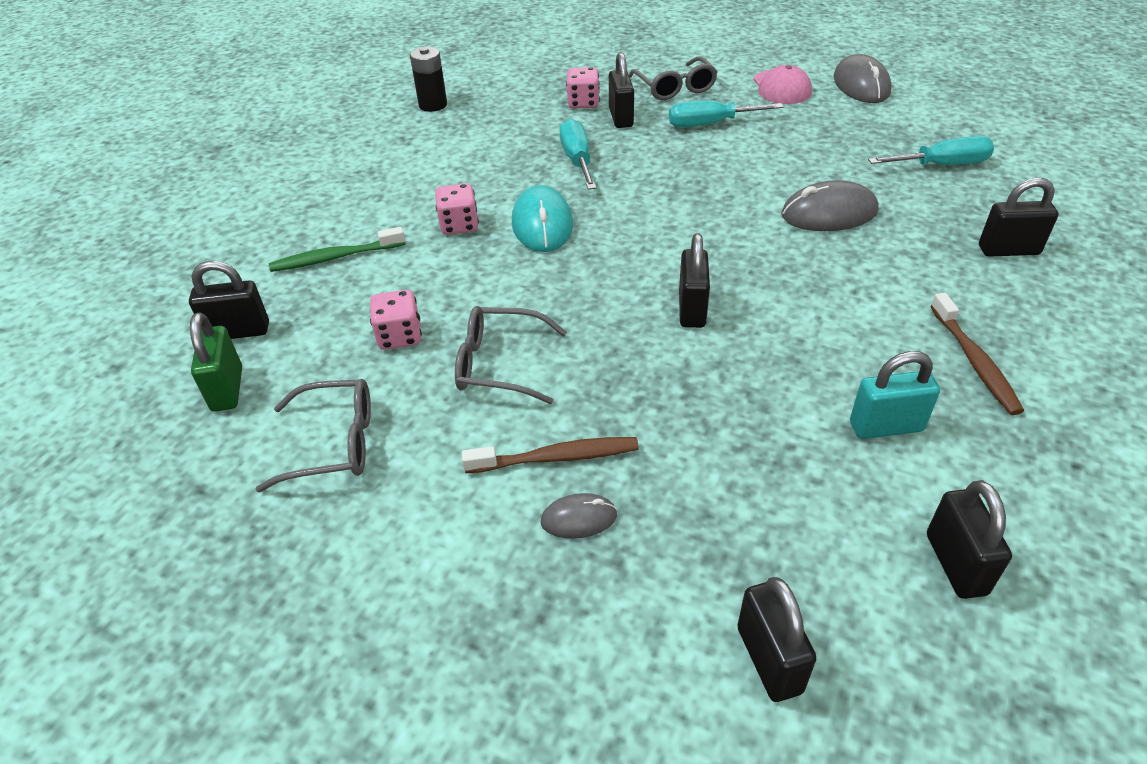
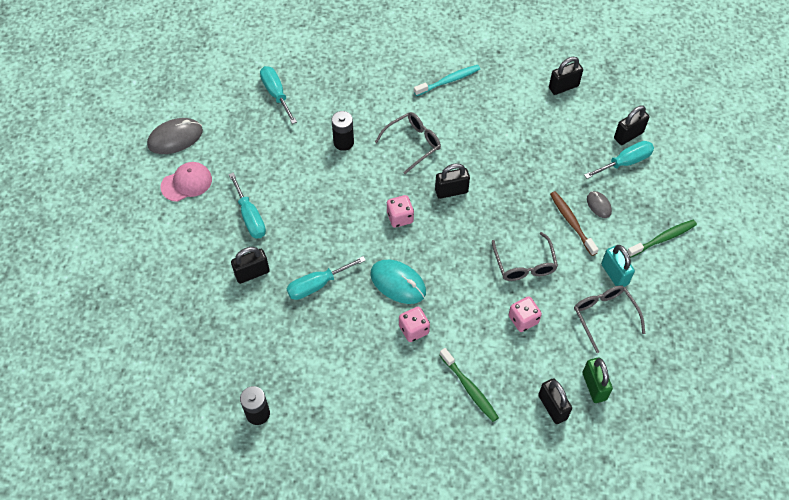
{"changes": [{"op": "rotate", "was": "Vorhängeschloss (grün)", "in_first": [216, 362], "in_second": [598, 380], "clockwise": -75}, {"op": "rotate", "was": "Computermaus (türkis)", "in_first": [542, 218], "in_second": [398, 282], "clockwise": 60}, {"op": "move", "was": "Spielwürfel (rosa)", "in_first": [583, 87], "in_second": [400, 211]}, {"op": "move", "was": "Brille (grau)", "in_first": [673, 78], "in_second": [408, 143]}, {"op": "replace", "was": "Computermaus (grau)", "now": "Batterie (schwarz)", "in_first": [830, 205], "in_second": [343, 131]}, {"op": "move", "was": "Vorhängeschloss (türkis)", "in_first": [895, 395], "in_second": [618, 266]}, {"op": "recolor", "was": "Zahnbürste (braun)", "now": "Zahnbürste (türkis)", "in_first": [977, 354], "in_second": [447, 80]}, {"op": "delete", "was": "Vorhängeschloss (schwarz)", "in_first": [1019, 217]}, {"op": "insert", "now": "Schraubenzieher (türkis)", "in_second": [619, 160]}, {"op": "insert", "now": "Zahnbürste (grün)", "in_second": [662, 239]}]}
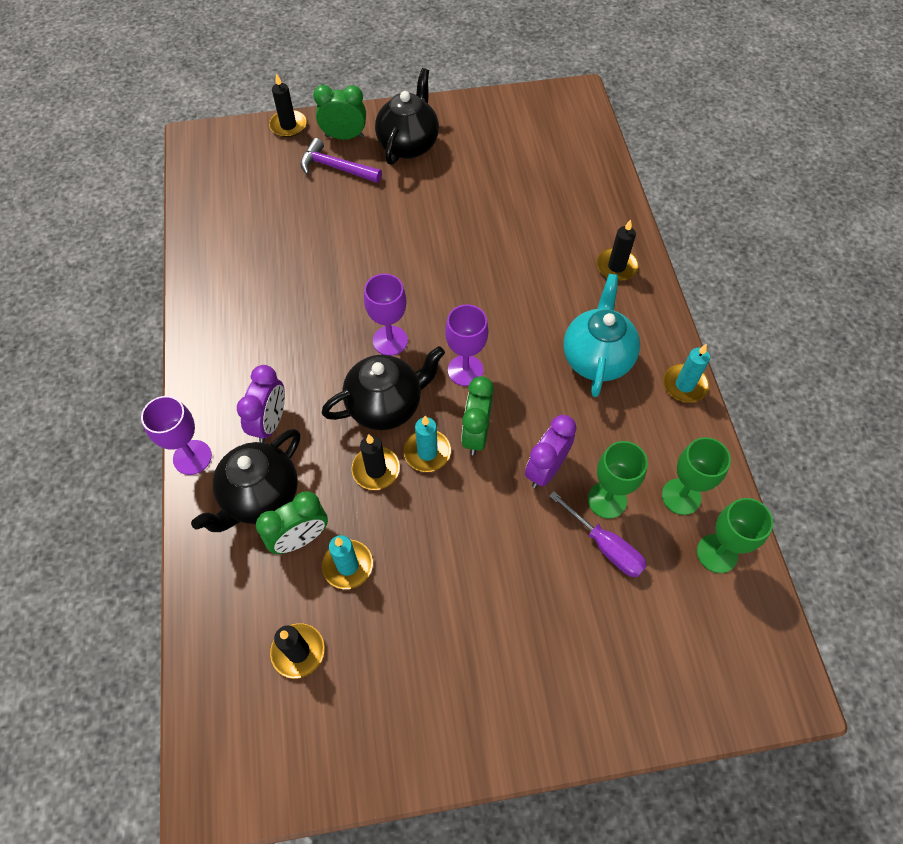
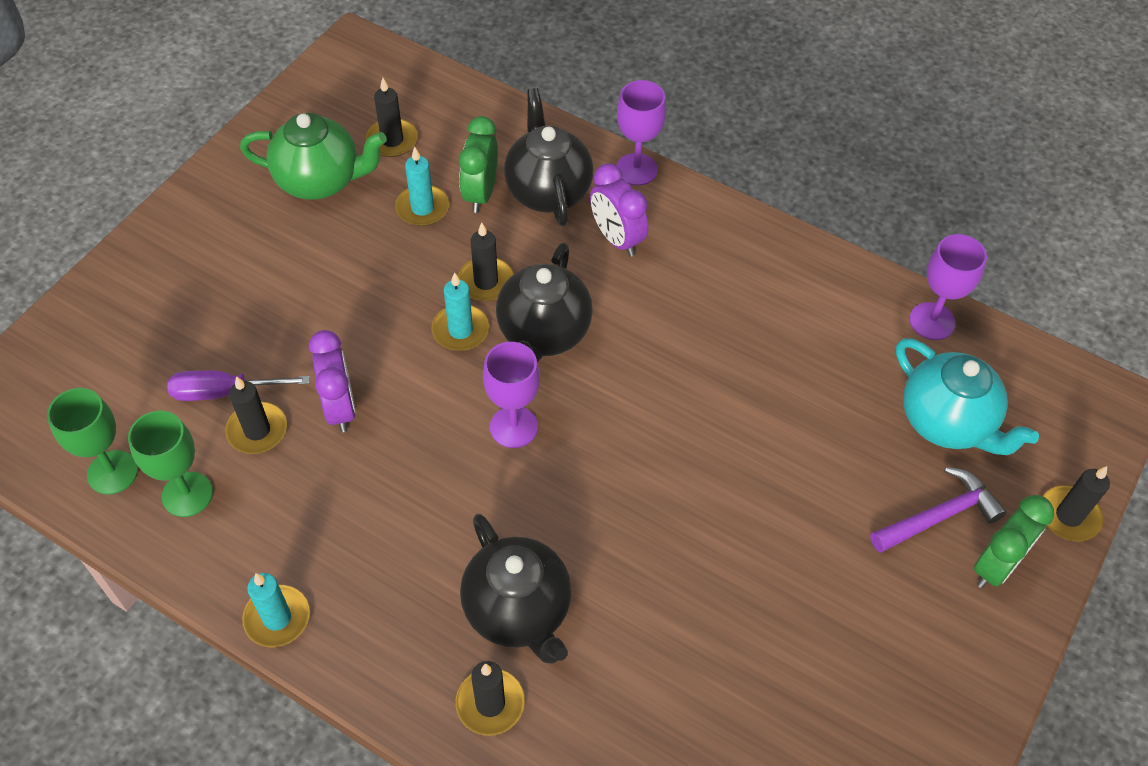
{"changes": [{"op": "move", "was": "Kelch (lila)", "in_first": [386, 315], "in_second": [948, 287]}, {"op": "move", "was": "Teekanne (schwarz)", "in_first": [407, 116], "in_second": [516, 589]}, {"op": "delete", "was": "Wecker (grün)", "in_first": [477, 415]}, {"op": "move", "was": "Teekanne (türkis)", "in_first": [602, 335], "in_second": [967, 396]}, {"op": "replace", "was": "Kelch (grün)", "now": "Kerze (schwarz)", "in_first": [618, 480], "in_second": [256, 415]}, {"op": "insert", "now": "Teekanne (grün)", "in_second": [313, 156]}]}
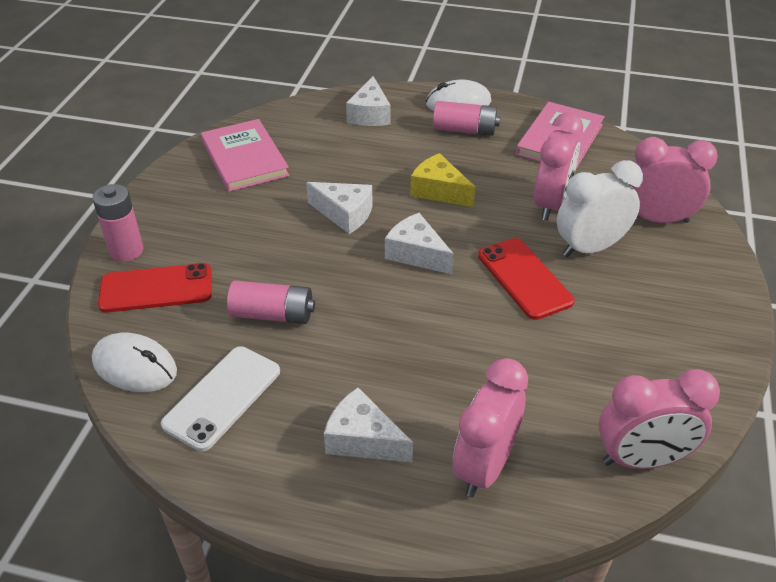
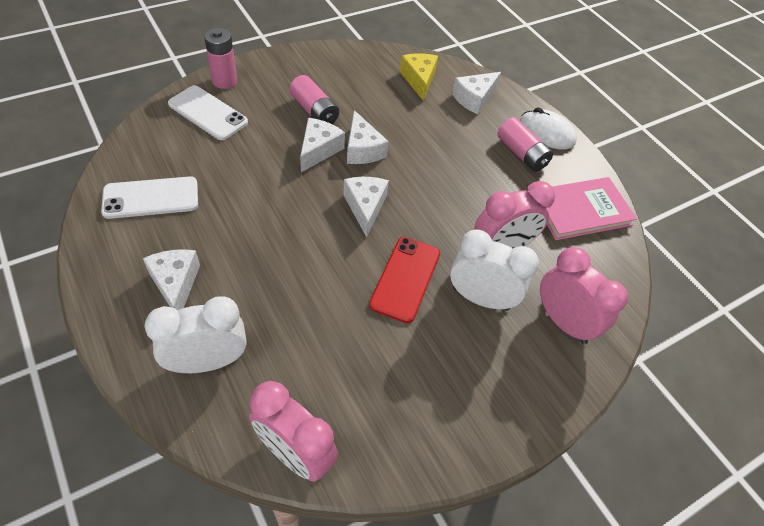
{"changes": [{"op": "delete", "was": "Computermaus (weiß)", "in_first": [134, 362]}, {"op": "recolor", "was": "Handy (rot)", "now": "Handy (weiß)", "in_first": [155, 288], "in_second": [208, 112]}, {"op": "delete", "was": "Buch (rosa)", "in_first": [245, 155]}, {"op": "move", "was": "Batterie (rosa)", "in_first": [271, 302], "in_second": [314, 99]}, {"op": "move", "was": "Käse (gelb)", "in_first": [442, 180], "in_second": [419, 77]}, {"op": "recolor", "was": "Wecker (rosa)", "now": "Wecker (weiß)", "in_first": [490, 427], "in_second": [195, 334]}, {"op": "insert", "now": "Käse (weiß)", "in_second": [322, 145]}]}
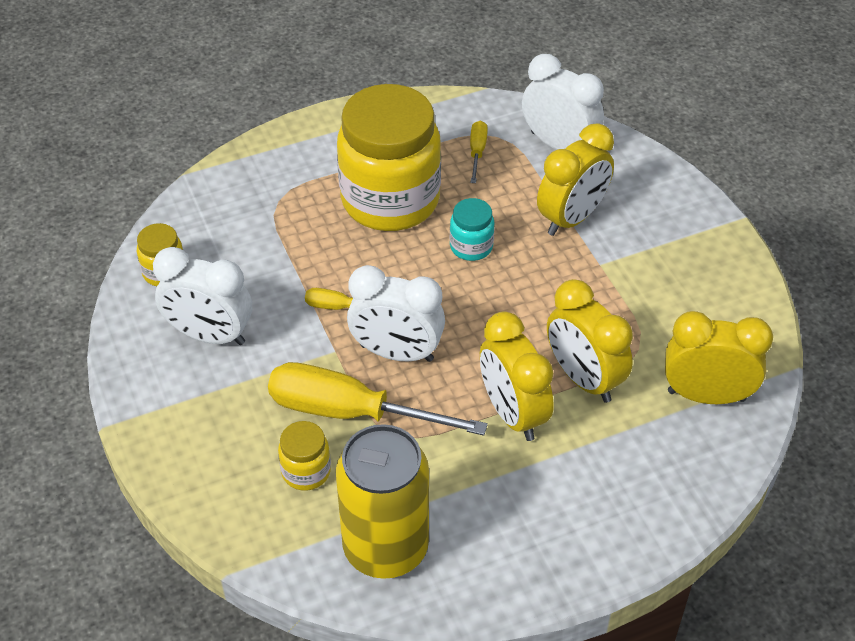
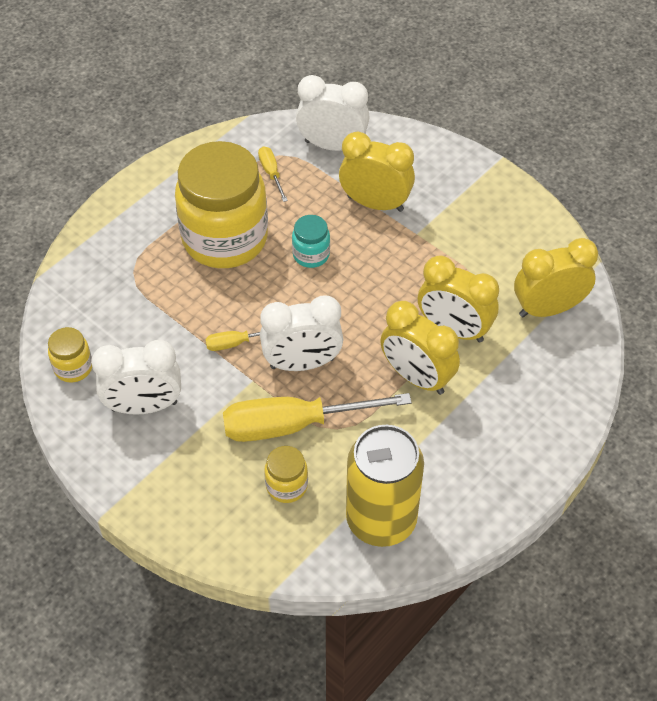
{"changes": [{"op": "rotate", "was": "Wecker (gelb)", "in_first": [575, 179], "in_second": [377, 172], "clockwise": -90}]}
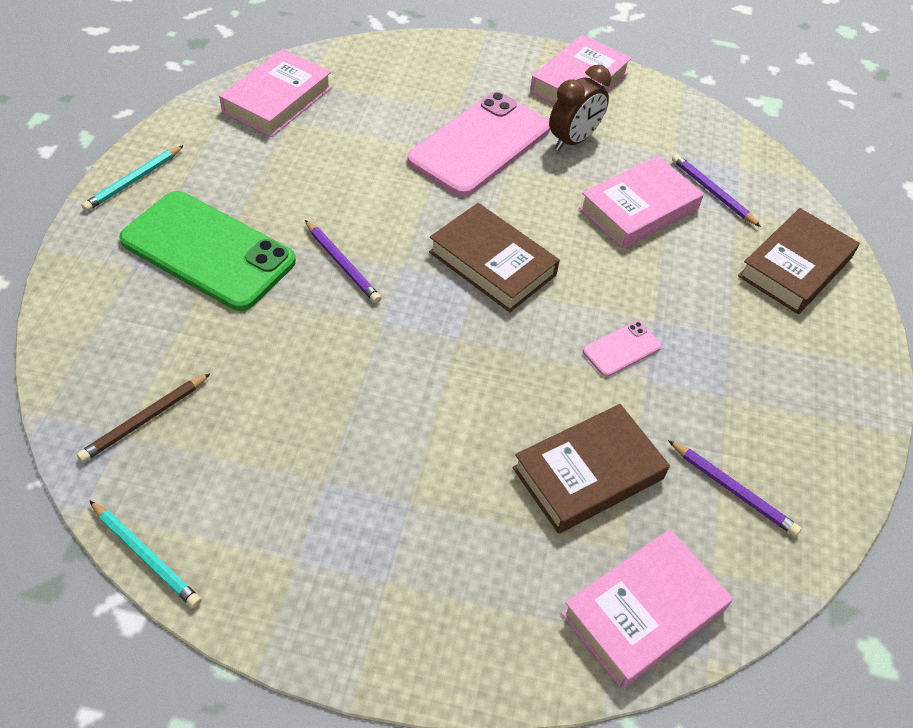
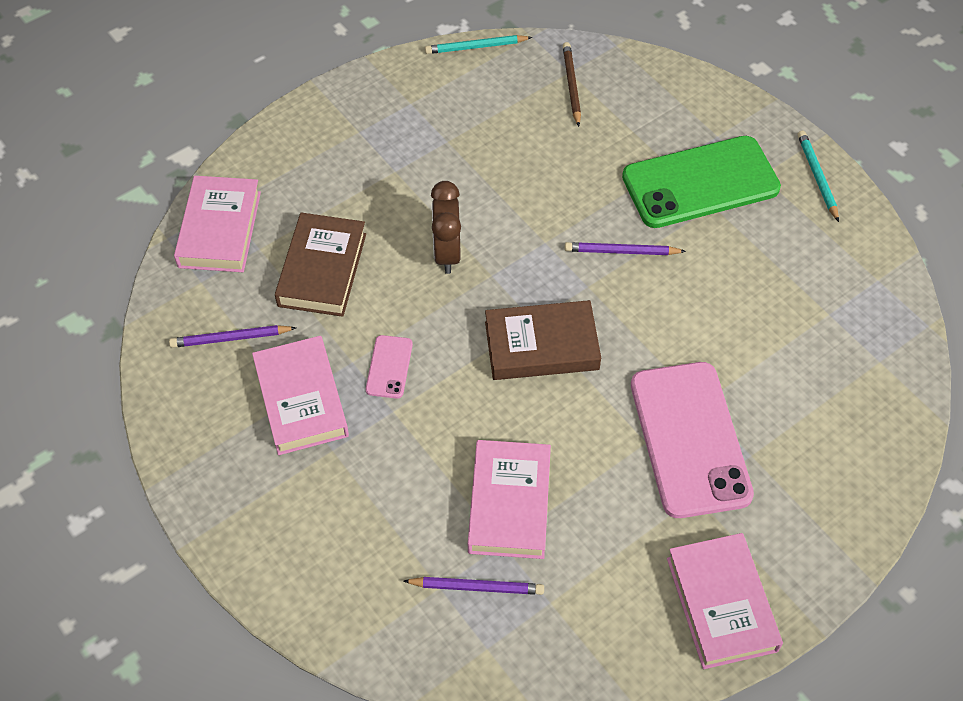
{"changes": [{"op": "move", "was": "Buch (rosa)", "in_first": [275, 93], "in_second": [300, 395]}, {"op": "move", "was": "Wecker (braun)", "in_first": [580, 108], "in_second": [446, 227]}, {"op": "delete", "was": "Buch (braun)", "in_first": [799, 261]}]}
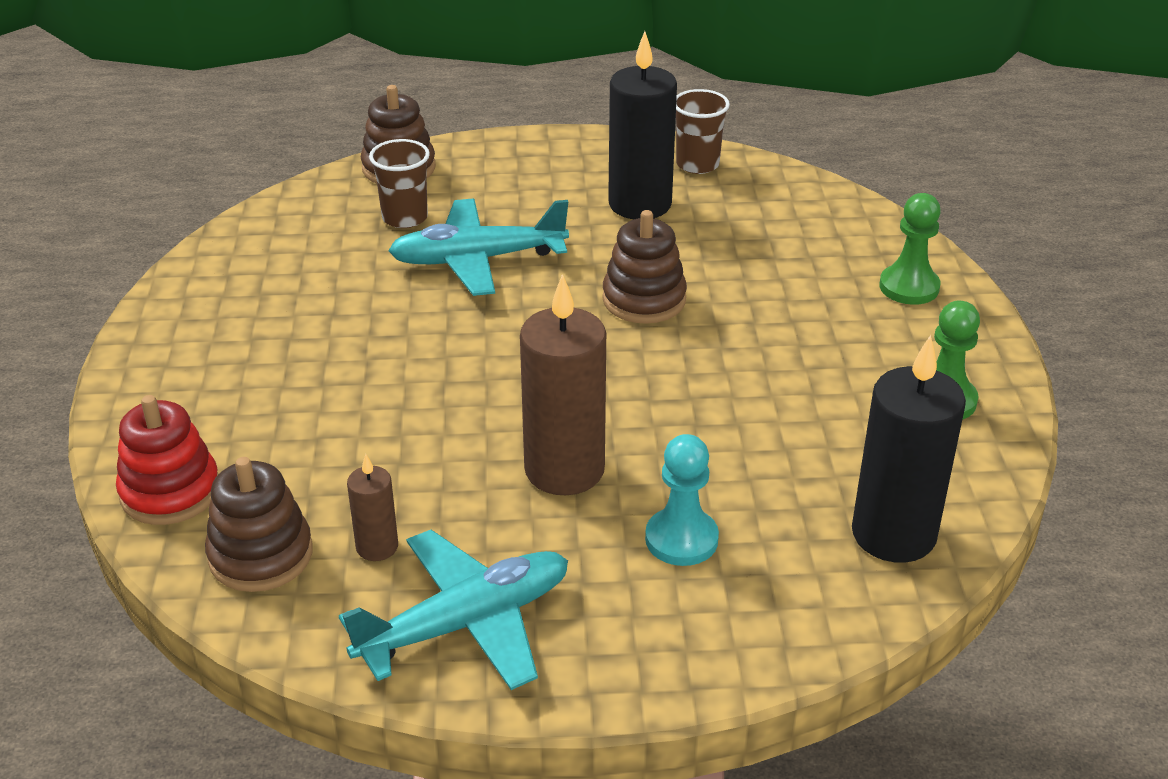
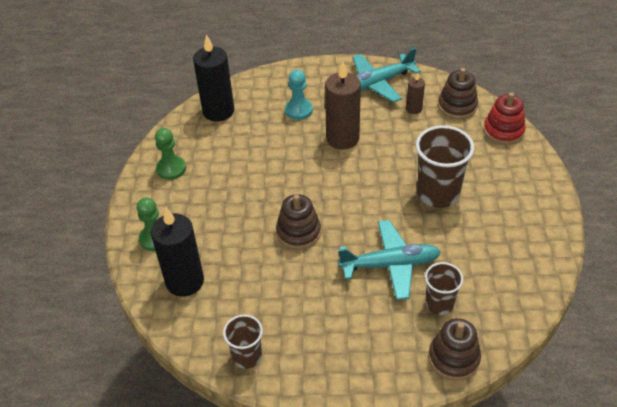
{"changes": [{"op": "move", "was": "Kerze (schwarz)", "in_first": [642, 125], "in_second": [177, 252]}, {"op": "insert", "now": "Becher (braun)", "in_second": [445, 166]}]}
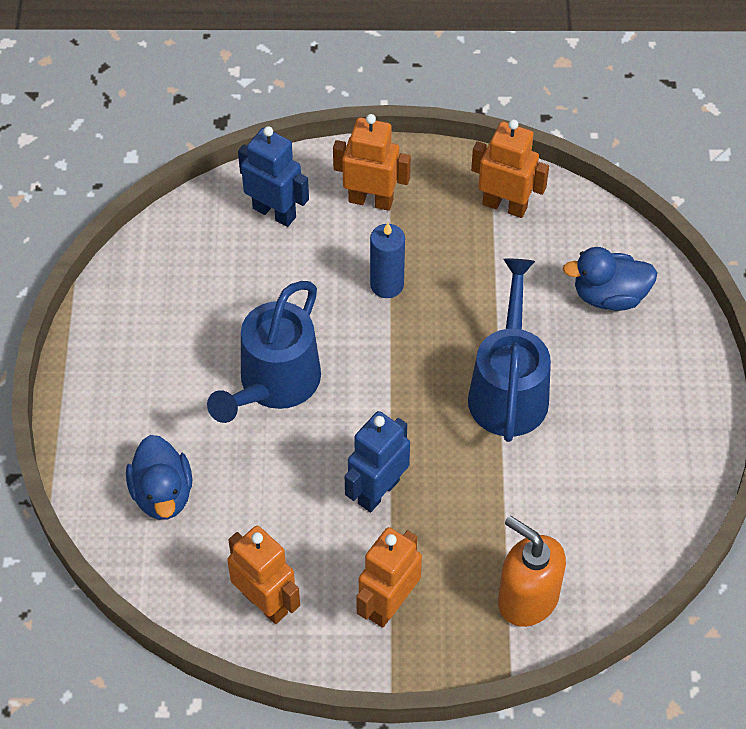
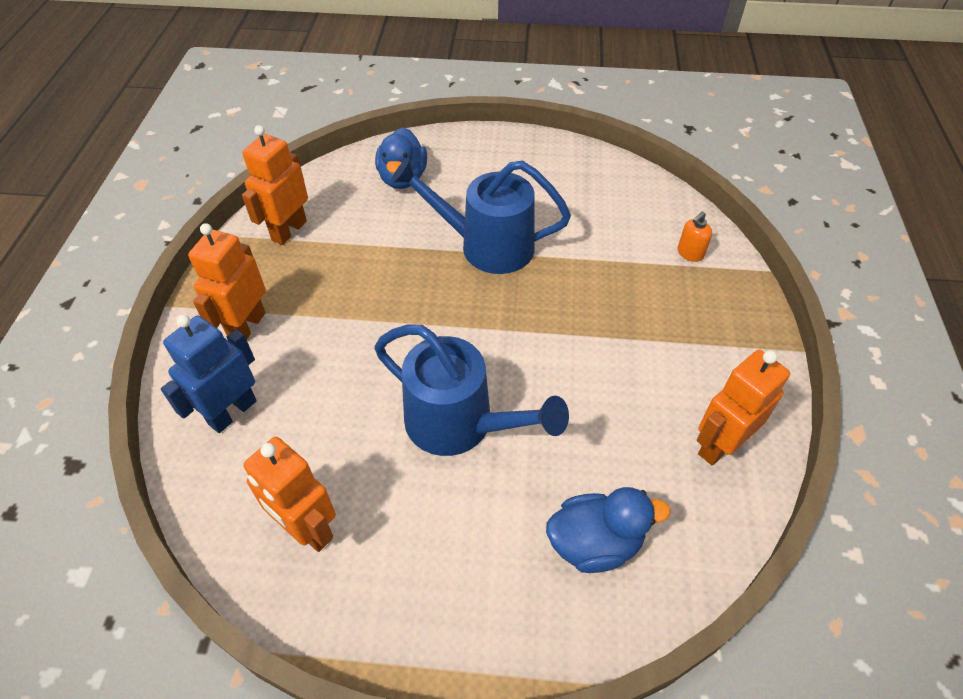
{"changes": [{"op": "delete", "was": "Roboter (blau)", "in_first": [377, 461]}, {"op": "move", "was": "Roboter (orange)", "in_first": [389, 577], "in_second": [289, 494]}, {"op": "delete", "was": "Kerze (blau)", "in_first": [387, 260]}, {"op": "resize", "was": "Seifenspender (orange)", "in_first": [532, 571], "in_second": [695, 236], "ratio": 0.49}]}
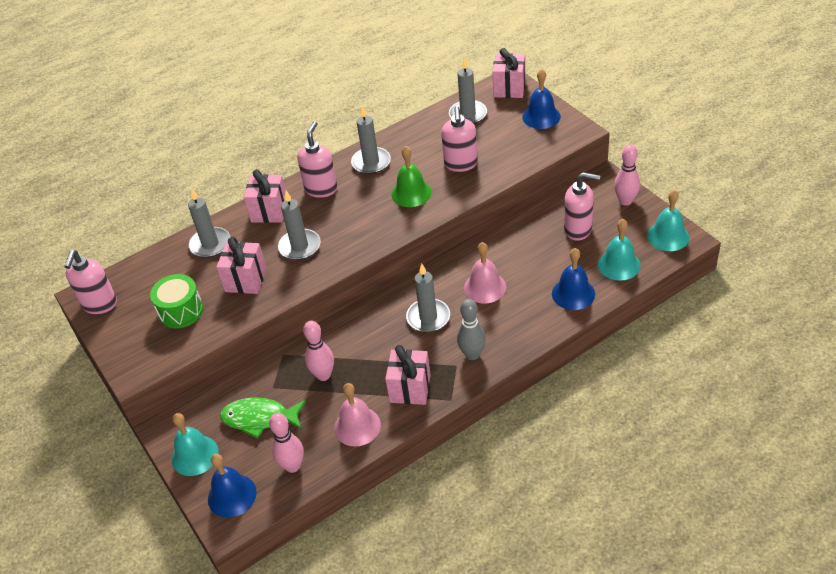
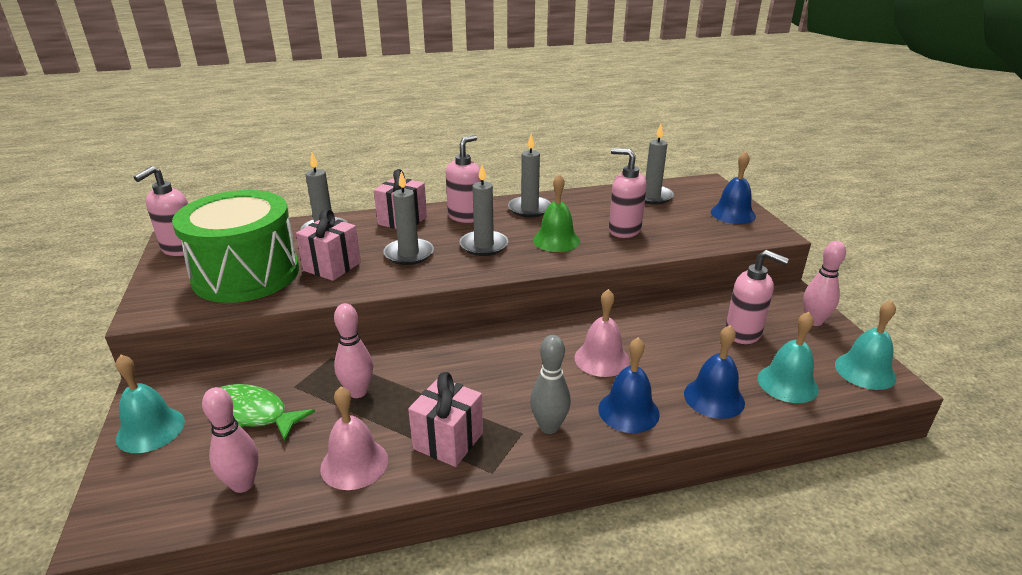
{"changes": [{"op": "resize", "was": "Trommel (grün)", "in_first": [176, 301], "in_second": [235, 246], "ratio": 1.95}, {"op": "move", "was": "Glocke (blau)", "in_first": [232, 486], "in_second": [629, 385]}, {"op": "move", "was": "Kerze (grau)", "in_first": [428, 298], "in_second": [484, 210]}, {"op": "rotate", "was": "Seifenspender (rosa)", "in_first": [459, 139], "in_second": [628, 193], "clockwise": 105}, {"op": "delete", "was": "Geschenk (rosa)", "in_first": [508, 73]}]}
